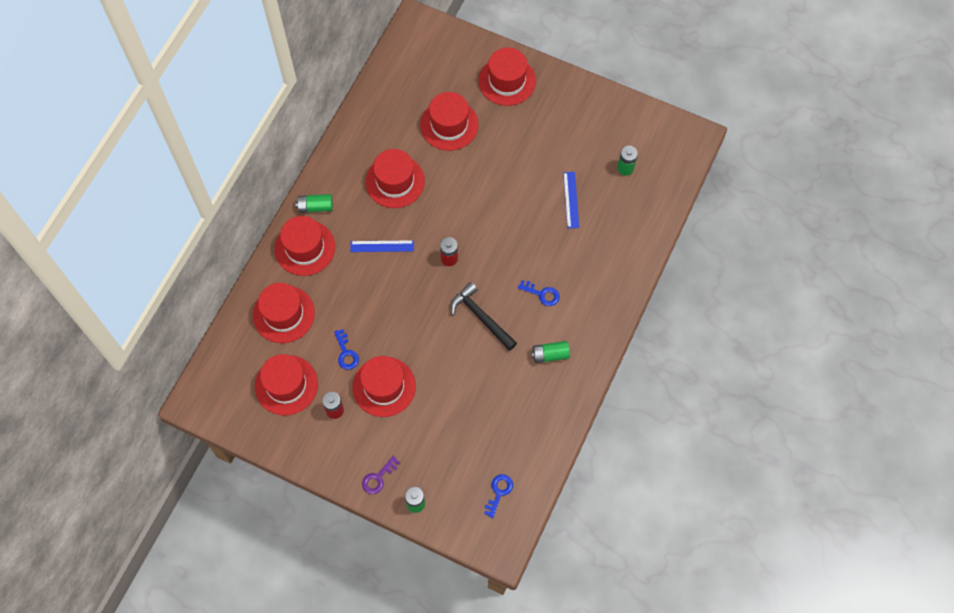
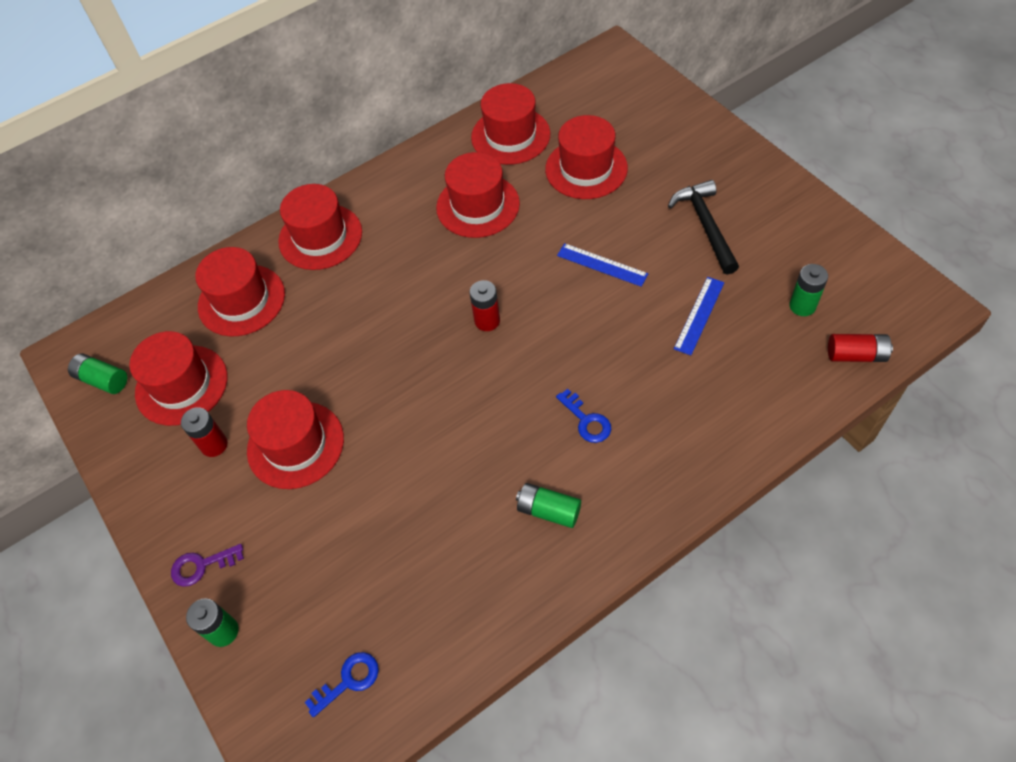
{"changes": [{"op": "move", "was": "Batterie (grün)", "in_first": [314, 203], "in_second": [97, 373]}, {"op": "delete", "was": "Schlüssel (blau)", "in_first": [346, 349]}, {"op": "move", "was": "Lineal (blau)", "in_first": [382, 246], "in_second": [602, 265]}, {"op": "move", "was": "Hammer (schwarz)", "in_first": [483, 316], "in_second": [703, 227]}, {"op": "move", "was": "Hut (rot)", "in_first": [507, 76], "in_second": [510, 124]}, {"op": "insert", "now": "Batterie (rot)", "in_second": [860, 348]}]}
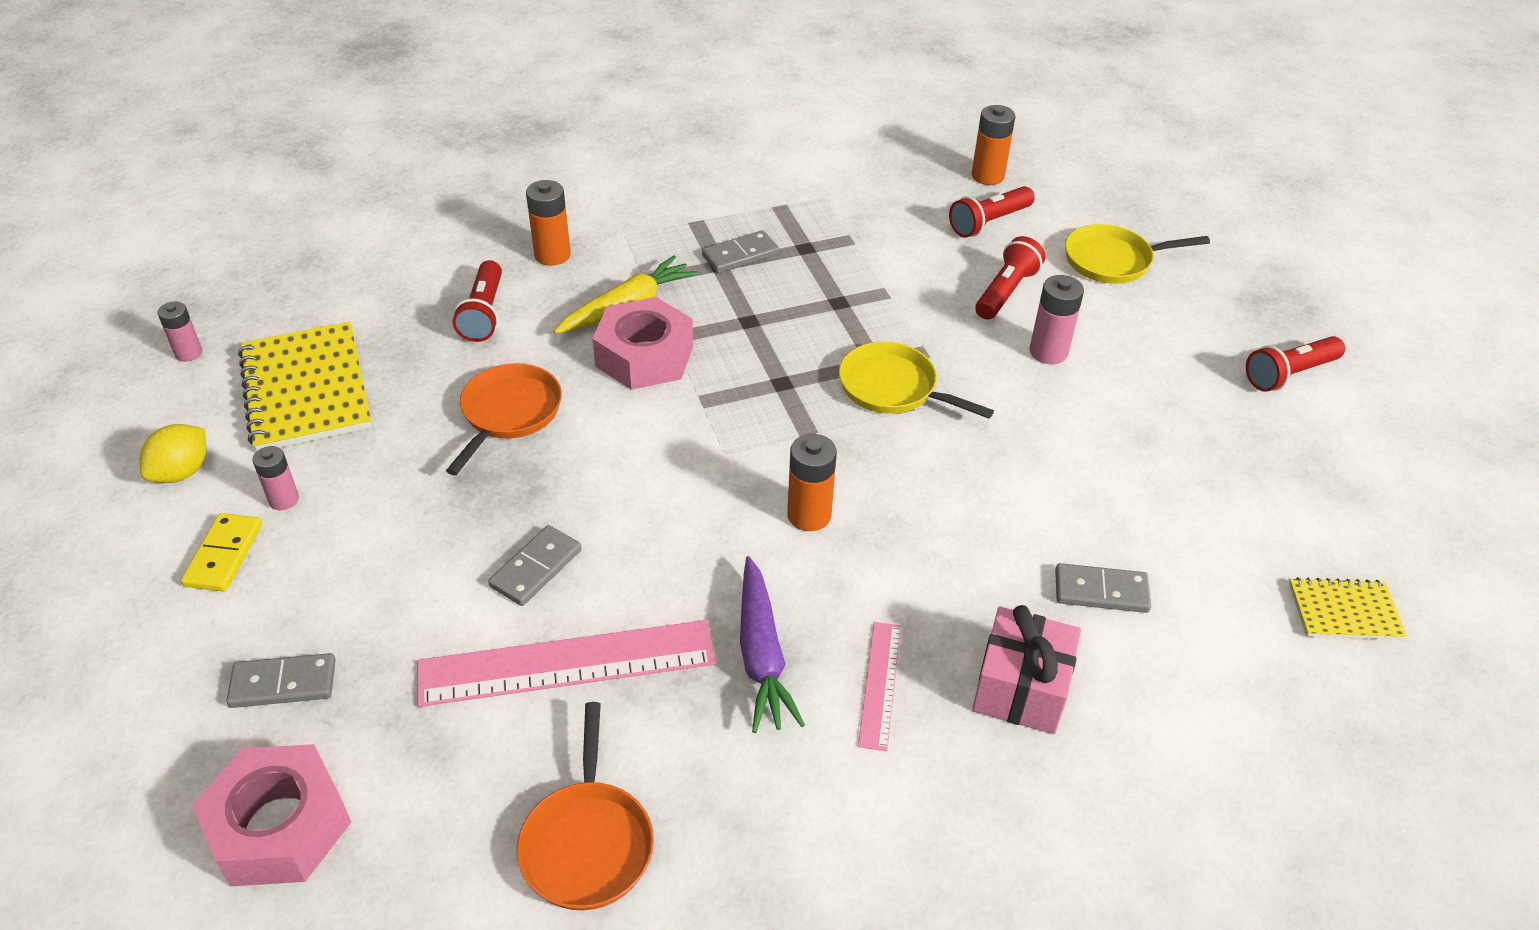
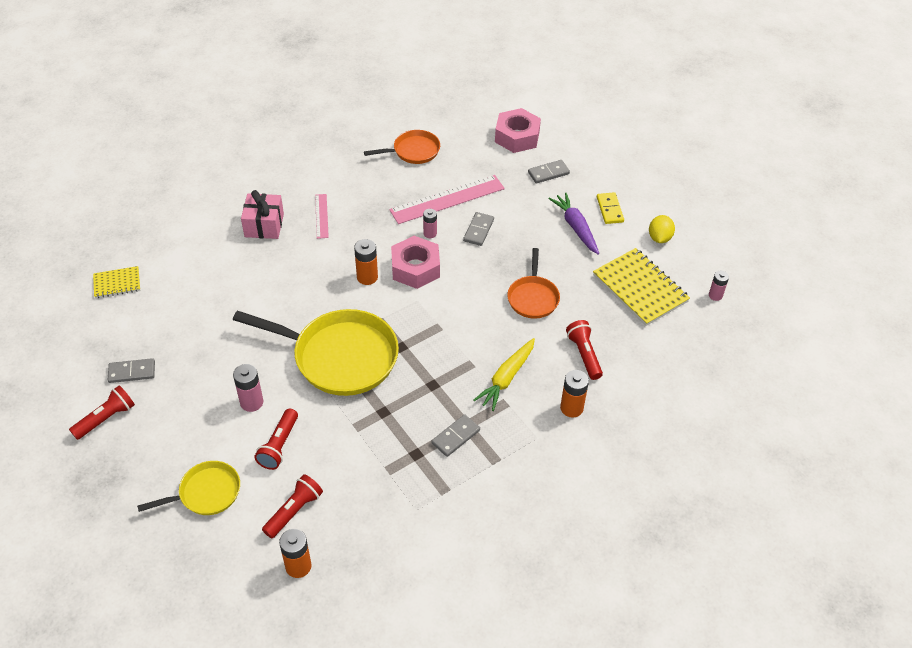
{"changes": [{"op": "move", "was": "Batterie (rosa)", "in_first": [275, 478], "in_second": [430, 223]}, {"op": "rotate", "was": "Pfanne (orange)", "in_first": [585, 806], "in_second": [402, 147], "clockwise": 90}, {"op": "move", "was": "Sechskantmutter (rosa)", "in_first": [642, 343], "in_second": [415, 262]}, {"op": "move", "was": "Karotte (lila)", "in_first": [772, 644], "in_second": [573, 223]}, {"op": "resize", "was": "Pfanne (gelb)", "in_first": [916, 380], "in_second": [316, 352], "ratio": 1.87}, {"op": "move", "was": "Dominostein (grau)", "in_first": [1103, 588], "in_second": [131, 370]}]}
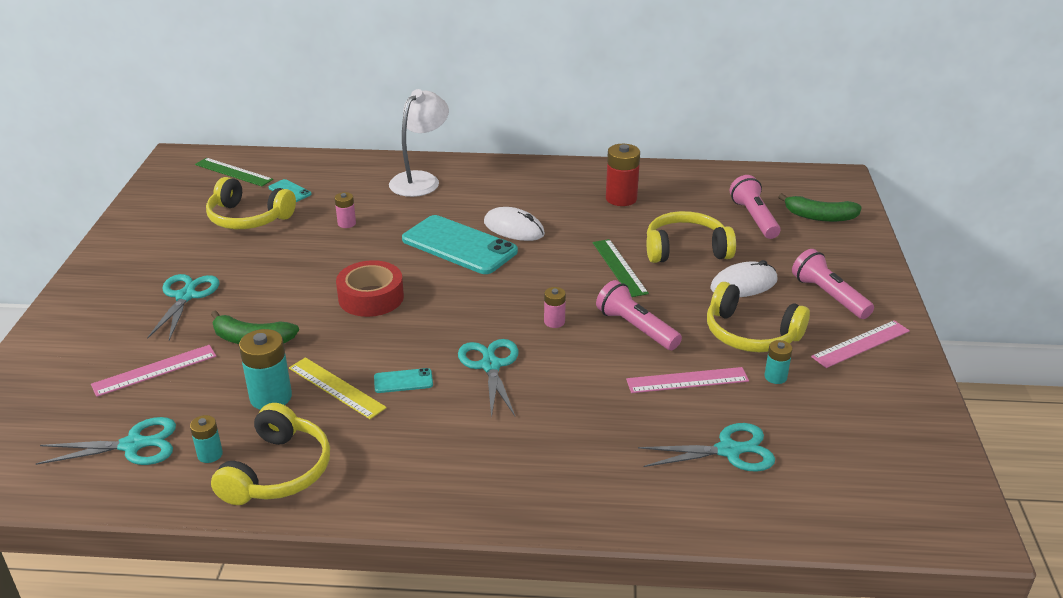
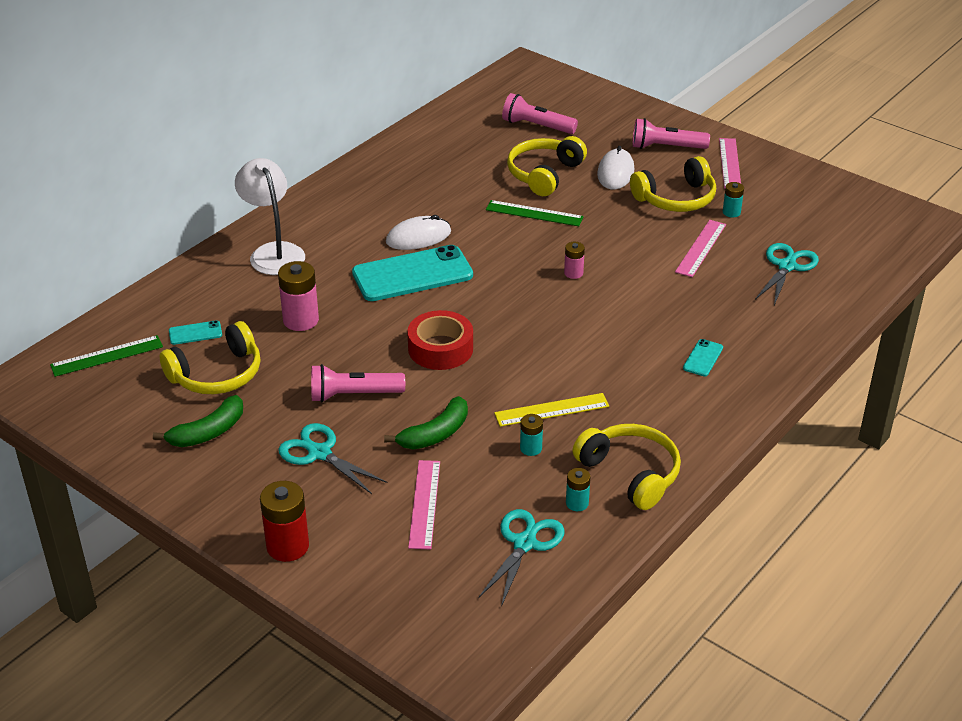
{"changes": [{"op": "resize", "was": "Batterie (türkis)", "in_first": [265, 369], "in_second": [531, 435], "ratio": 0.56}, {"op": "resize", "was": "Batterie (rosa)", "in_first": [345, 210], "in_second": [298, 296], "ratio": 1.8}, {"op": "move", "was": "Handy (türkis)", "in_first": [403, 380], "in_second": [703, 358]}, {"op": "delete", "was": "Schere (türkis)", "in_first": [488, 378]}, {"op": "move", "was": "Taschenlampe (rosa)", "in_first": [639, 315], "in_second": [358, 383]}, {"op": "move", "was": "Batterie (rot)", "in_first": [623, 175], "in_second": [284, 521]}, {"op": "move", "was": "Banane (grün)", "in_first": [820, 207], "in_second": [198, 421]}]}
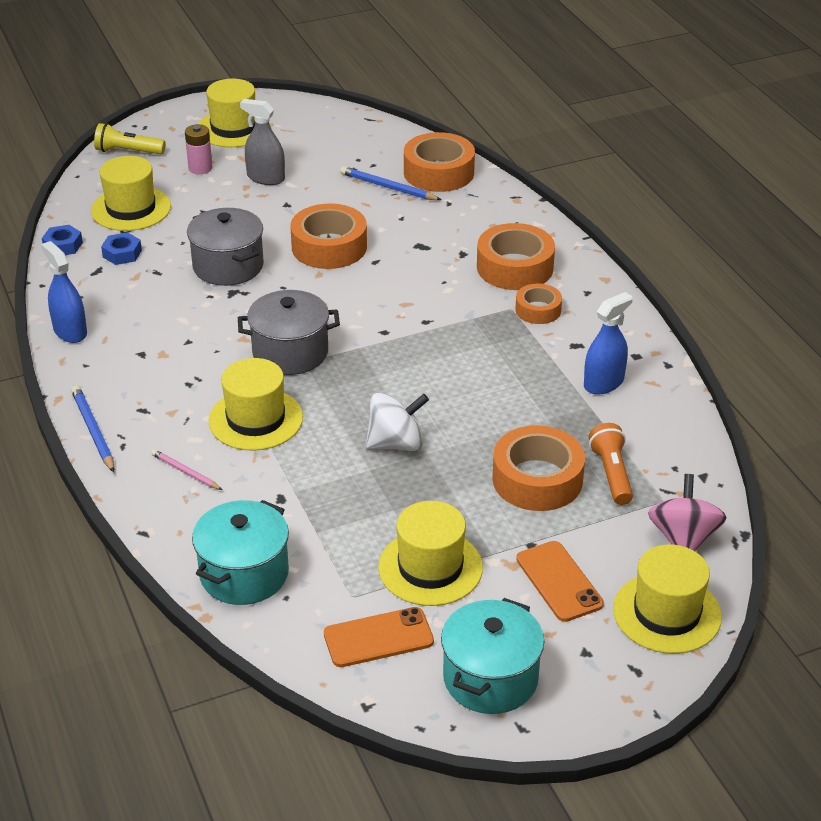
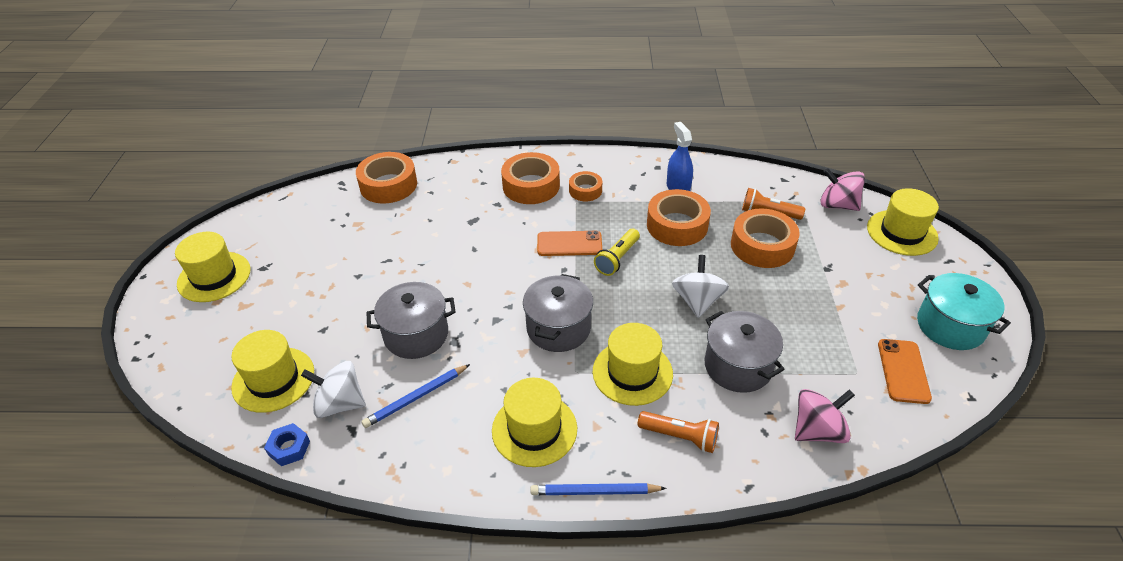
{"changes": [{"op": "delete", "was": "Sprühflasche (blau)", "in_first": [64, 292]}, {"op": "move", "was": "Taschenlampe (gelb)", "in_first": [129, 138], "in_second": [617, 252]}, {"op": "replace", "was": "Sechskantmutter (blau)", "now": "Kreisel (weiß)", "in_first": [121, 248], "in_second": [333, 389]}, {"op": "replace", "was": "Bleistift (rosa)", "now": "Taschenlampe (orange)", "in_first": [186, 469], "in_second": [678, 432]}, {"op": "delete", "was": "Batterie (rosa)", "in_first": [199, 149]}, {"op": "replace", "was": "Kochtopf (türkis)", "now": "Kreisel (rosa)", "in_first": [240, 552], "in_second": [825, 416]}, {"op": "delete", "was": "Sprühflasche (grau)", "in_first": [262, 142]}, {"op": "move", "was": "Klebeband (orange)", "in_first": [329, 236], "in_second": [679, 217]}, {"op": "move", "was": "Bleistift (blau)", "in_first": [391, 183], "in_second": [415, 396]}, {"op": "move", "was": "Hut (gelb)", "in_first": [430, 553], "in_second": [534, 422]}, {"op": "move", "was": "Handy (orange)", "in_first": [560, 581], "in_second": [569, 243]}, {"op": "insert", "now": "Kochtopf (grau)", "in_second": [745, 352]}]}
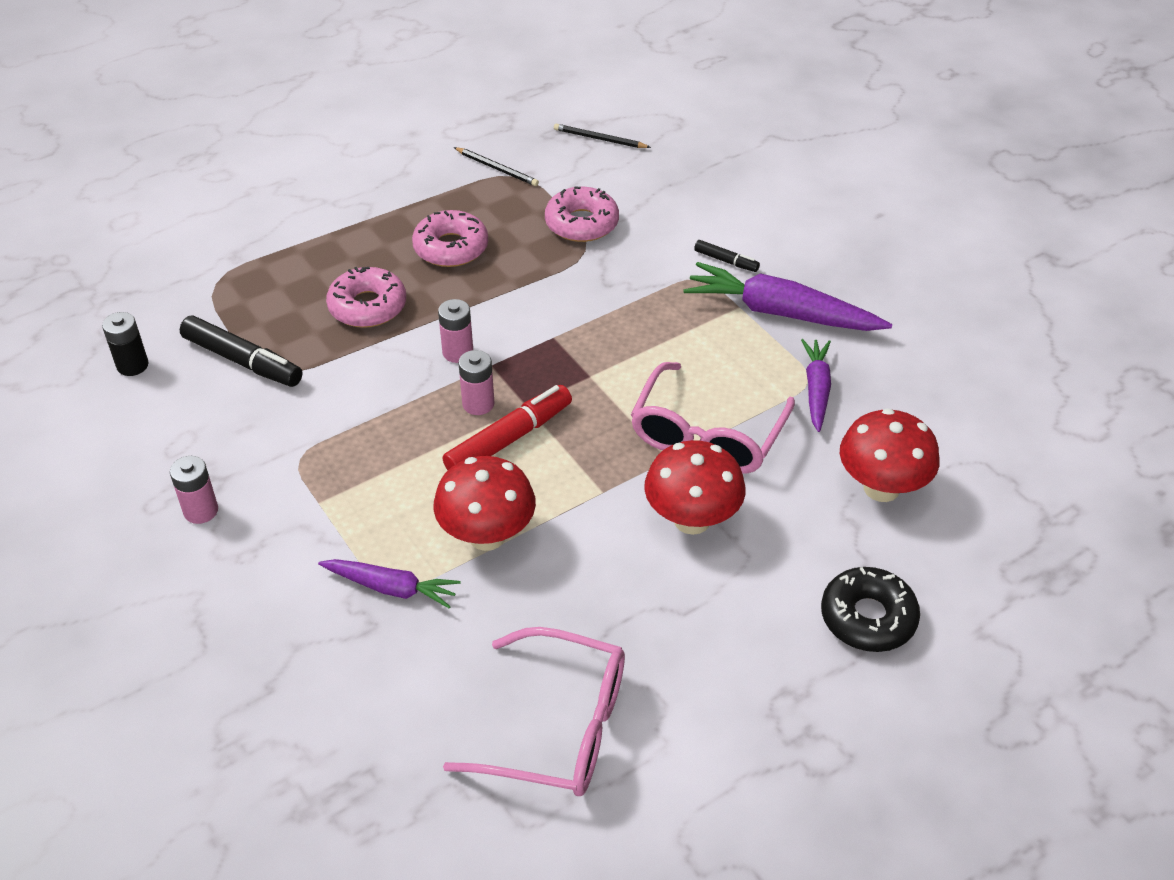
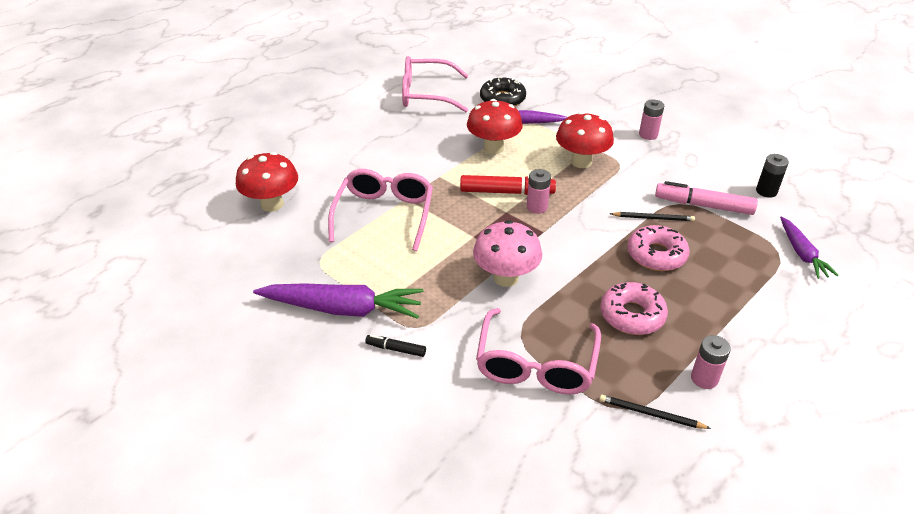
{"changes": [{"op": "recolor", "was": "Filzstift (schwarz)", "now": "Filzstift (rosa)", "in_first": [241, 351], "in_second": [706, 198]}, {"op": "move", "was": "Batterie (rosa)", "in_first": [455, 331], "in_second": [711, 362]}, {"op": "rotate", "was": "Filzstift (rot)", "in_first": [507, 427], "in_second": [508, 185], "clockwise": -120}, {"op": "replace", "was": "Donut (rosa)", "now": "Brille (rosa)", "in_first": [582, 214], "in_second": [538, 351]}, {"op": "move", "was": "Bleistift (schwarz)", "in_first": [602, 136], "in_second": [652, 216]}, {"op": "move", "was": "Pilz (rot)", "in_first": [695, 487], "in_second": [585, 140]}, {"op": "move", "was": "Karotte (lila)", "in_first": [816, 385], "in_second": [809, 247]}, {"op": "move", "was": "Donut (schwarz)", "in_first": [870, 609], "in_second": [503, 92]}, {"op": "insert", "now": "Pilz (rosa)", "in_second": [507, 253]}]}
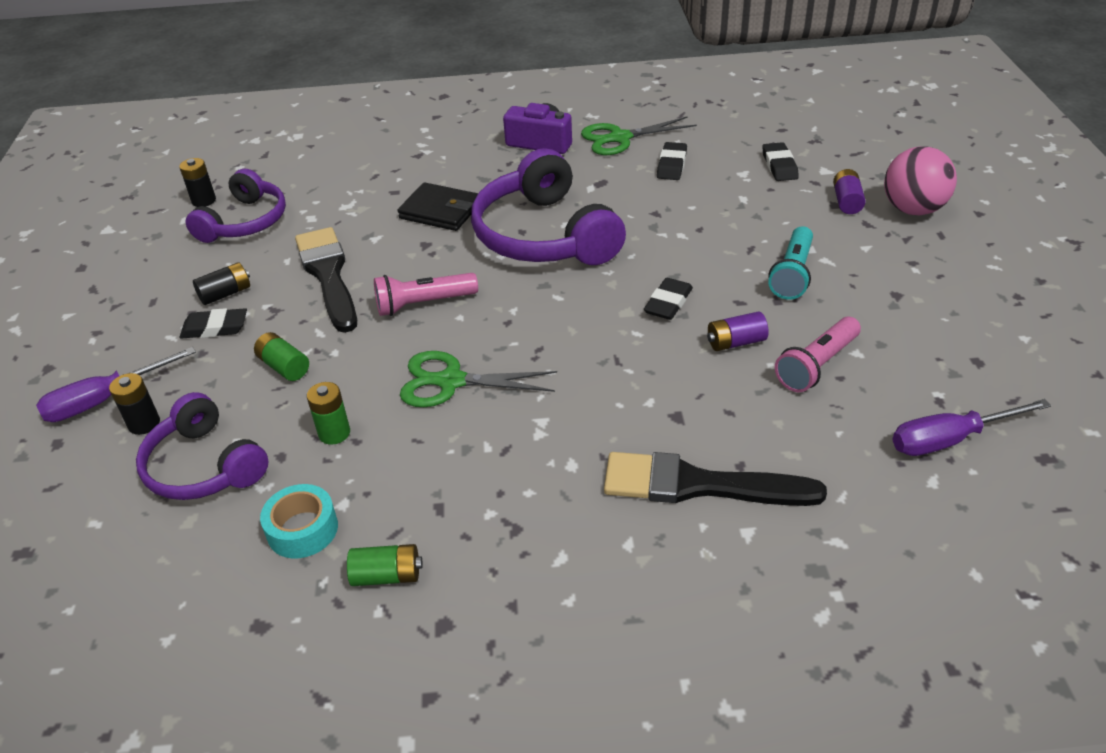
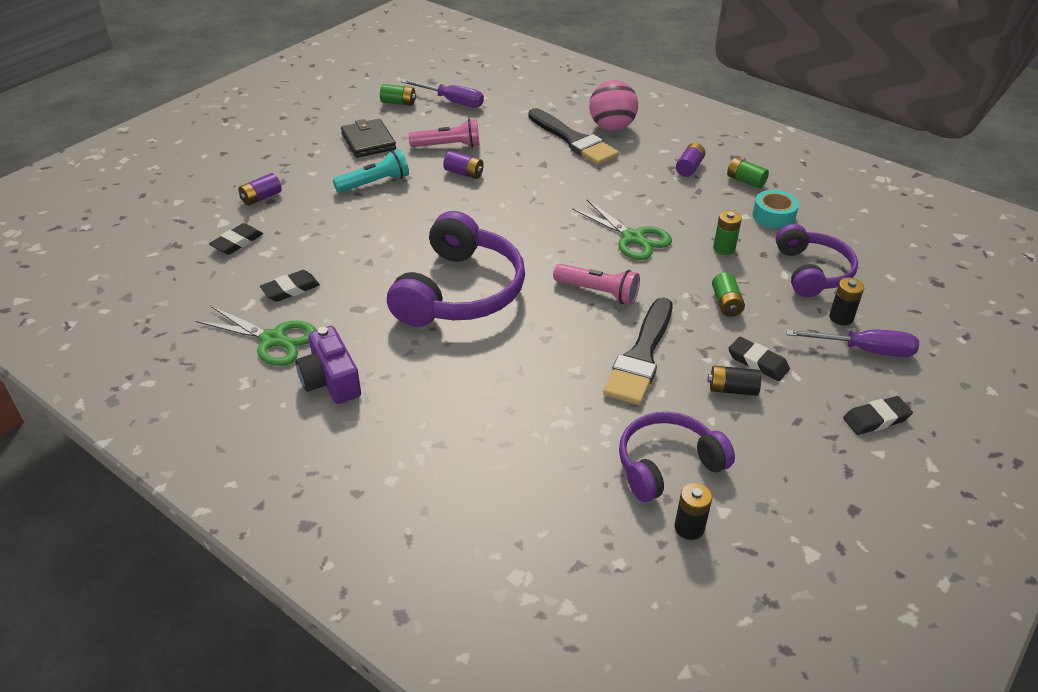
{"changes": [{"op": "move", "was": "Geldbörse (schwarz)", "in_first": [438, 206], "in_second": [368, 138]}, {"op": "move", "was": "Radiergummi (schwarz)", "in_first": [668, 299], "in_second": [878, 415]}, {"op": "move", "was": "Ball (rosa)", "in_first": [920, 180], "in_second": [613, 105]}, {"op": "insert", "now": "Batterie (grün)", "in_second": [398, 95]}, {"op": "insert", "now": "Batterie (lila)", "in_second": [690, 160]}]}
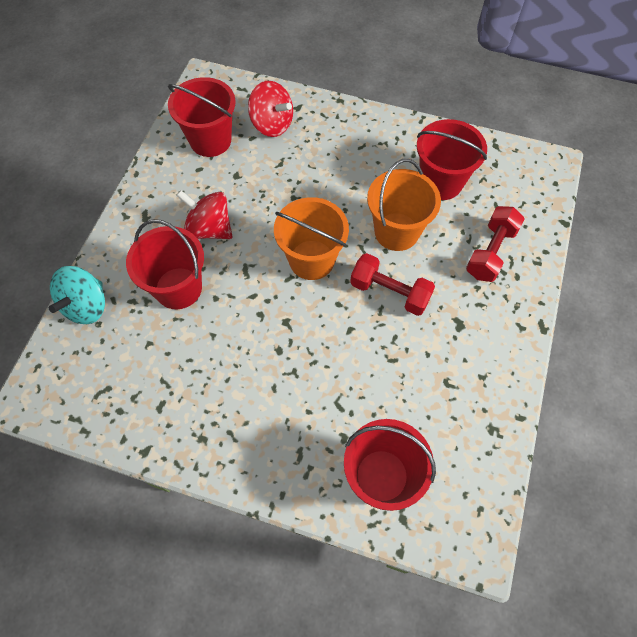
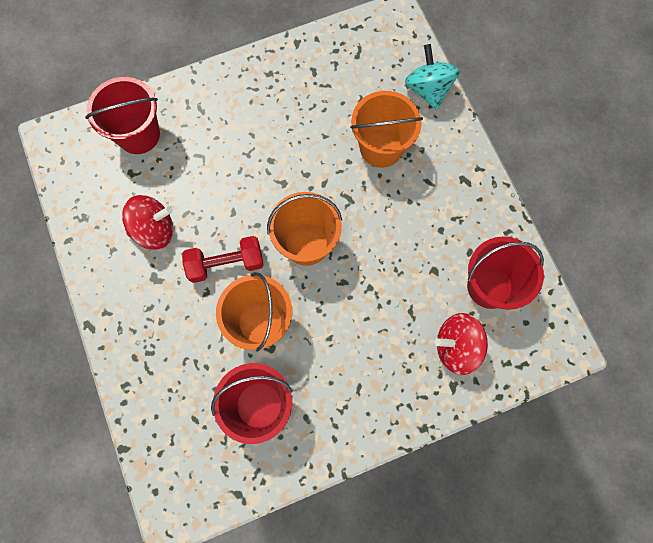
{"changes": [{"op": "recolor", "was": "Eimer (rot)", "now": "Eimer (orange)", "in_first": [165, 264], "in_second": [386, 129]}, {"op": "move", "was": "Kreisel (rot)", "in_first": [204, 214], "in_second": [147, 222]}, {"op": "delete", "was": "Hantel (rot)", "in_first": [495, 244]}]}
